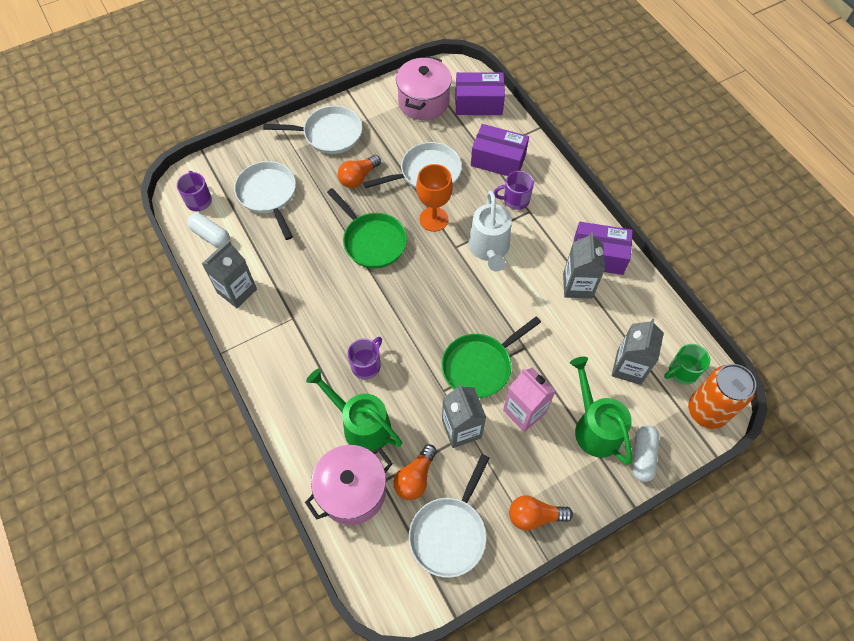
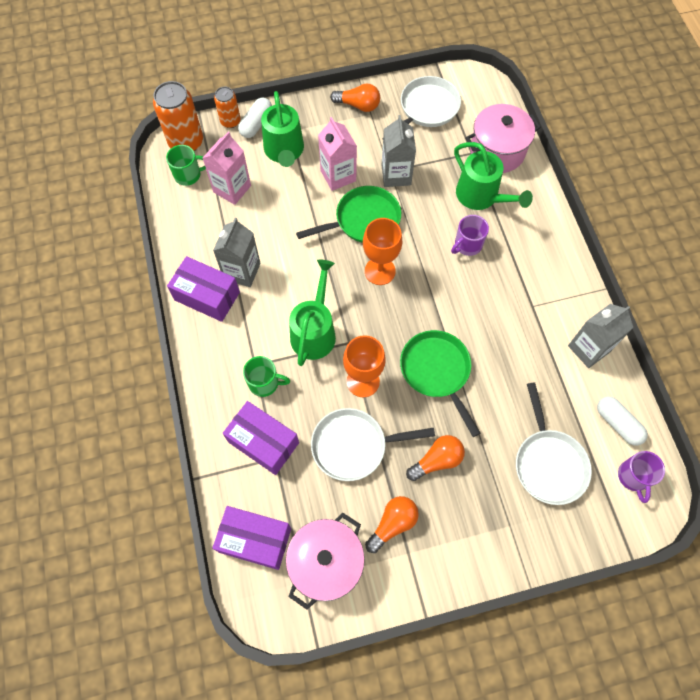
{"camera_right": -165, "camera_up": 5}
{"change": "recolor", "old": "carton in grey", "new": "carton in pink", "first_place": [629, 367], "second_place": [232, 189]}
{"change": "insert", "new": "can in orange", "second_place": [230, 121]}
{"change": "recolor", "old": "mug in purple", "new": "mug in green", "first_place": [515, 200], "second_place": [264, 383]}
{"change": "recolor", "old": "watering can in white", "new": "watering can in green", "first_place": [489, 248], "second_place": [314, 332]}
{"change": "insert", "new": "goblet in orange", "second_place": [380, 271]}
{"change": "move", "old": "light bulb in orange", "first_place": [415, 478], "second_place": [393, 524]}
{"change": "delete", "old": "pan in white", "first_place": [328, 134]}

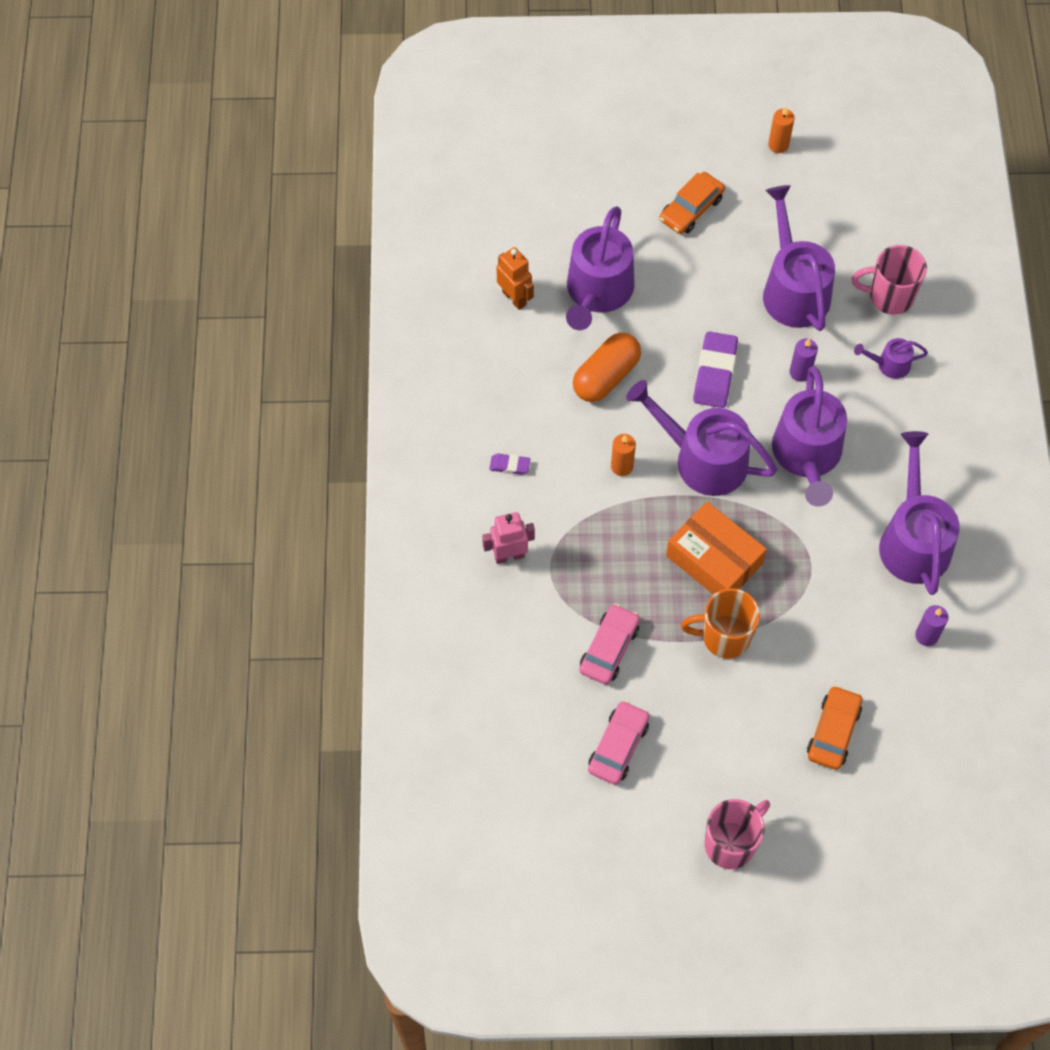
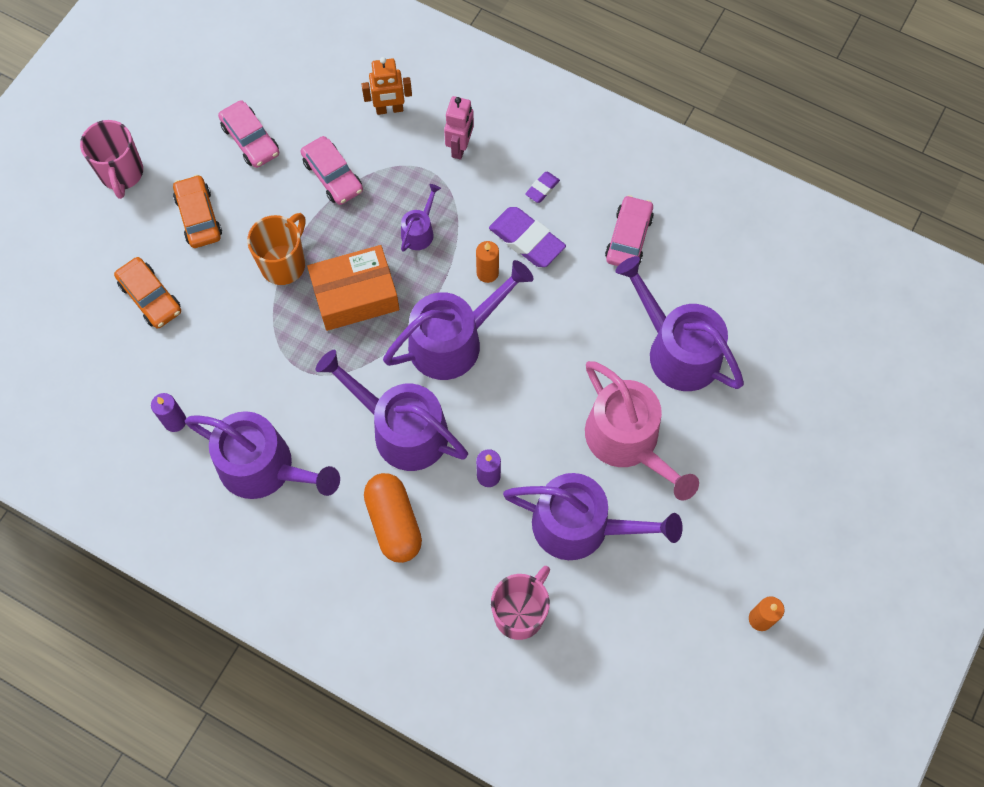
{"camera_right": 120, "camera_up": 5}
{"change": "move", "old": "car in orange", "first_place": [691, 209], "second_place": [199, 217]}
{"change": "move", "old": "robot in orange", "first_place": [514, 298], "second_place": [389, 109]}
{"change": "move", "old": "capsule in orange", "first_place": [606, 376], "second_place": [394, 523]}
{"change": "move", "old": "watering can in purple", "first_place": [889, 364], "second_place": [419, 231]}
{"change": "move", "old": "eraser in purple", "first_place": [715, 373], "second_place": [526, 240]}
{"change": "insert", "new": "watering can in pink", "second_place": [627, 441]}
{"change": "insert", "new": "car in pink", "second_place": [628, 237]}

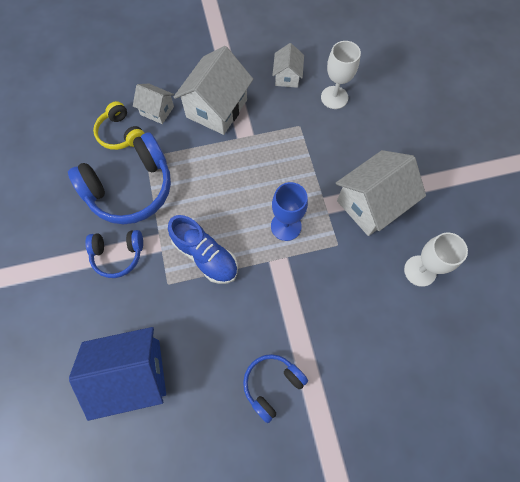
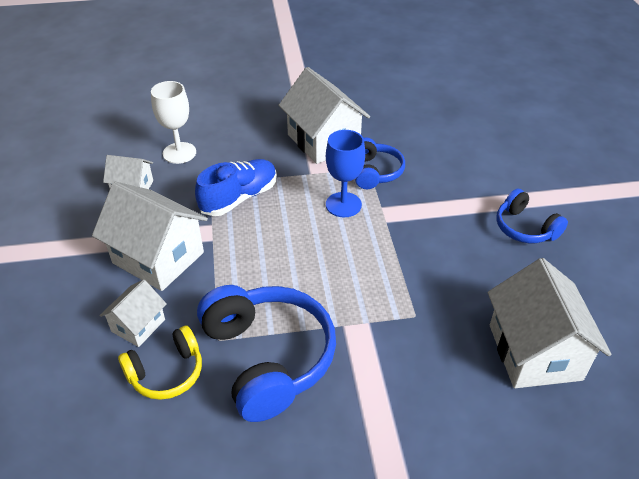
{"camera_right": -85, "camera_up": -25}
{"change": "move", "old": "shoe in blue", "first_place": [205, 255], "second_place": [239, 198]}
{"change": "move", "old": "headphones in blue", "first_place": [118, 254], "second_place": [375, 172]}
{"change": "recolor", "old": "house in blue", "new": "house in white", "first_place": [133, 373], "second_place": [534, 352]}
{"change": "delete", "old": "goblet in white", "first_place": [420, 271]}

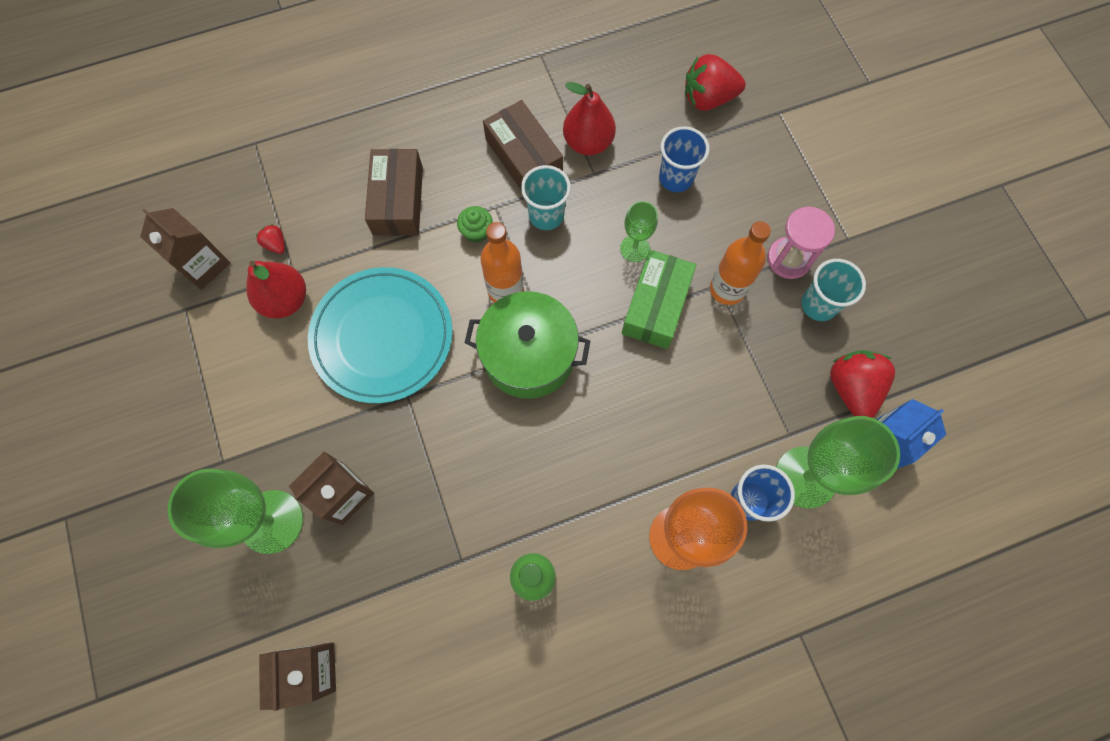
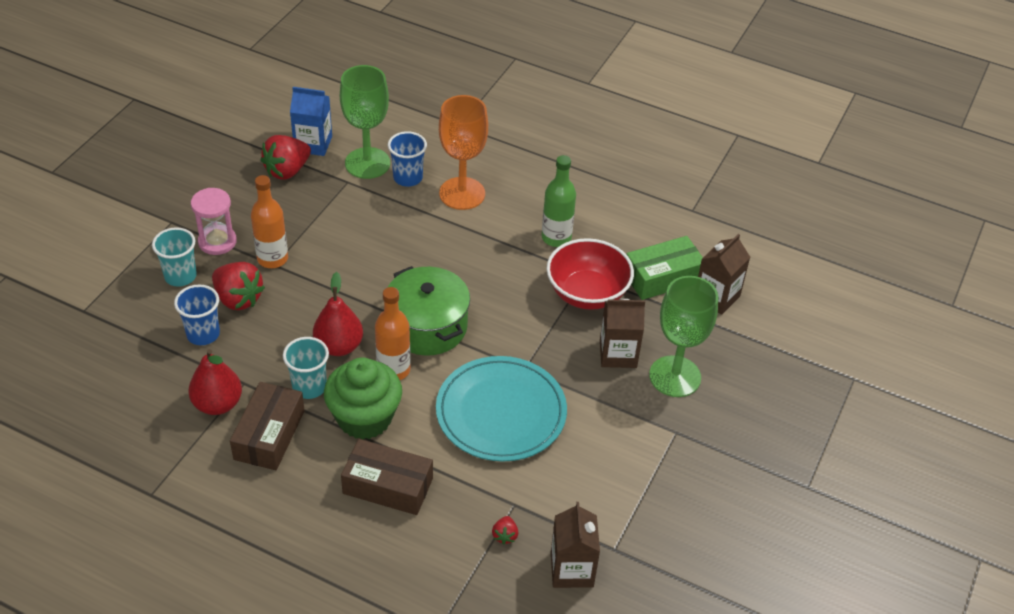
{"camera_right": -135, "camera_up": -25}
{"change": "move", "old": "cup in turquoise", "first_place": [818, 305], "second_place": [180, 276]}
{"change": "move", "old": "strawberry in red", "first_place": [708, 98], "second_place": [238, 299]}
{"change": "move", "old": "pear in red", "first_place": [285, 300], "second_place": [339, 346]}
{"change": "resize", "old": "cupcake in green", "first_place": [476, 232], "second_place": [364, 418], "factor": 2.26}
{"change": "rotate", "old": "box in brown", "first_place": [398, 201], "second_place": [388, 486], "degrees": 60}
{"change": "insert", "new": "bowl in red", "second_place": [587, 293]}
{"change": "move", "old": "box in green", "first_place": [656, 306], "second_place": [662, 277]}
{"change": "delete", "old": "goblet in green", "first_place": [634, 248]}

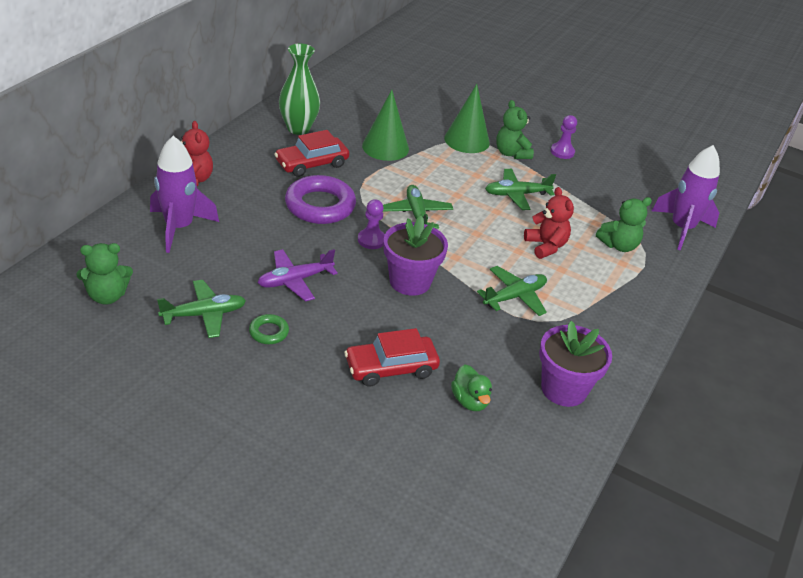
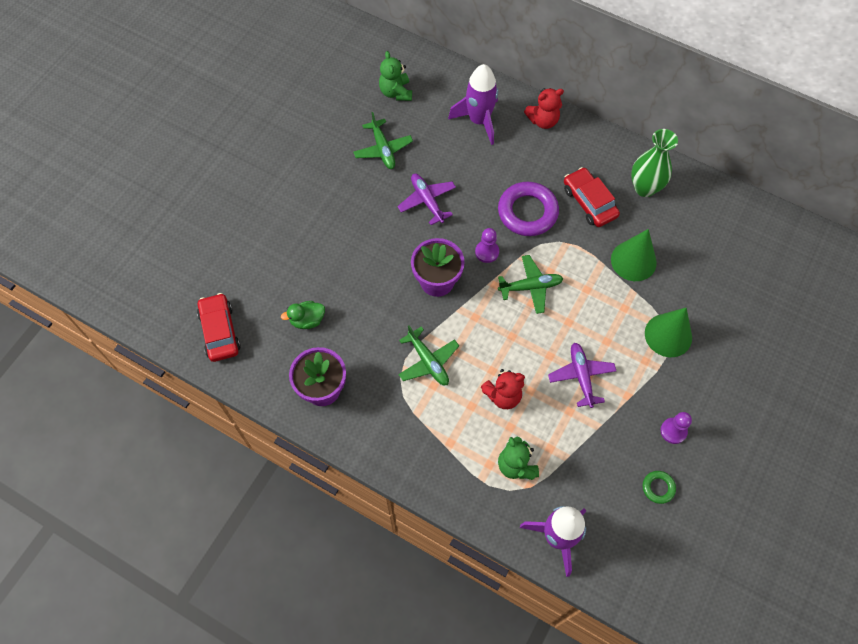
{"camera_right": 95, "camera_up": 25}
{"change": "move", "old": "car in red", "first_place": [391, 368], "second_place": [220, 331]}
{"change": "recolor", "old": "plane in green", "new": "plane in purple", "first_place": [516, 194], "second_place": [581, 376]}
{"change": "move", "old": "ring in green", "first_place": [269, 332], "second_place": [658, 488]}
{"change": "delete", "old": "teddy bear in green", "first_place": [511, 153]}

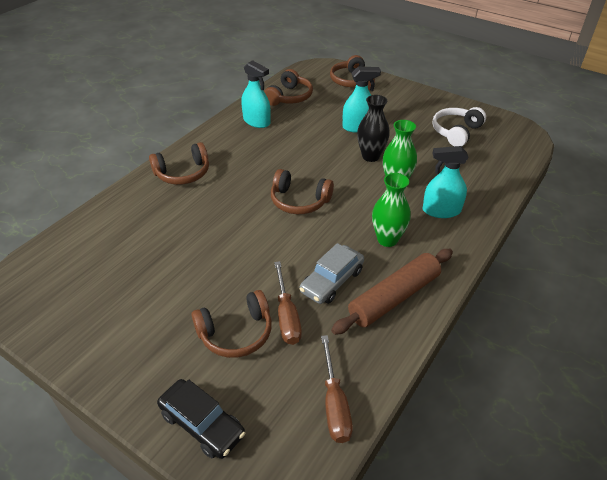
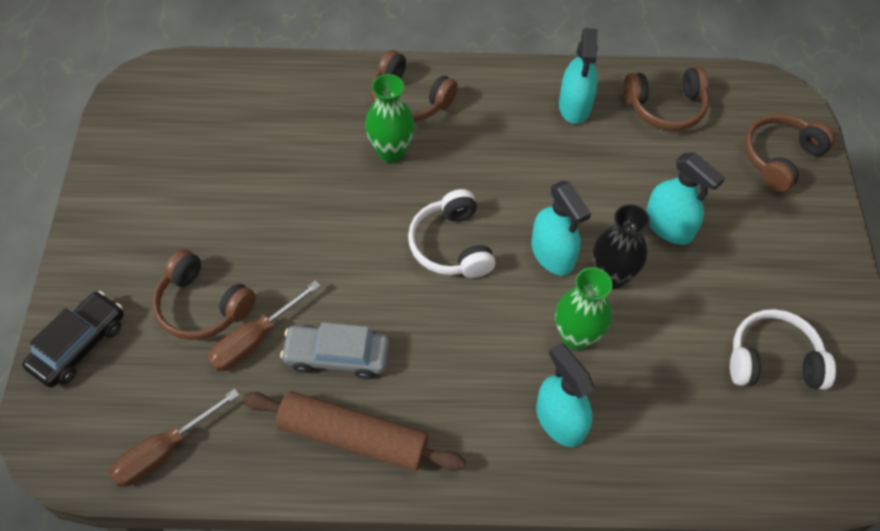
{"camera_right": 55, "camera_up": 15}
{"change": "rotate", "old": "car in black", "first_place": [202, 424], "second_place": [79, 345], "degrees": -150}
{"change": "move", "old": "vase in green", "first_place": [387, 239], "second_place": [391, 152]}
{"change": "recolor", "old": "headphones in brown", "new": "headphones in white", "first_place": [299, 201], "second_place": [451, 245]}
{"change": "insert", "new": "spray bottle in turquoise", "second_place": [552, 254]}

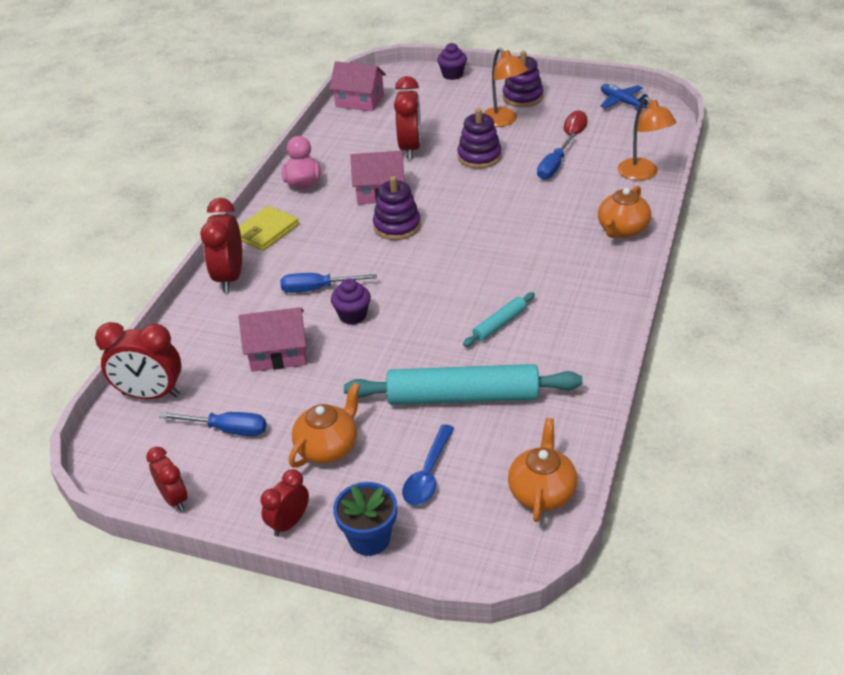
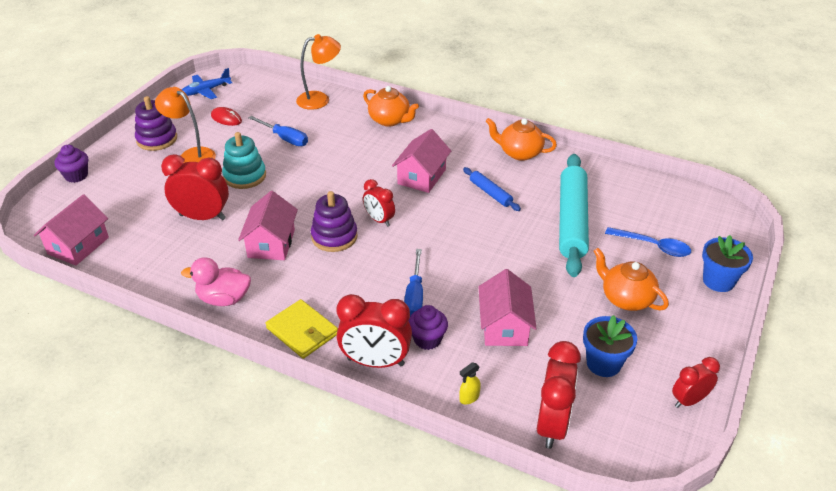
{"camera_right": -85, "camera_up": 0}
{"change": "rotate", "old": "lamp in orange", "first_place": [503, 121], "second_place": [191, 155], "degrees": -120}
{"change": "recolor", "old": "stacking toy in purple", "new": "stacking toy in turquoise", "first_place": [479, 157], "second_place": [245, 176]}
{"change": "move", "old": "clock in red", "first_place": [289, 523], "second_place": [379, 220]}
{"change": "insert", "new": "house in pink", "second_place": [421, 176]}
{"change": "move", "old": "cupcake in purple", "first_place": [353, 315], "second_place": [427, 339]}
{"change": "insert", "new": "spray bottle in yellow", "second_place": [469, 398]}
{"change": "recolor", "old": "rolling pin in turquoise", "new": "rolling pin in blue", "first_place": [499, 324], "second_place": [490, 193]}
{"change": "move", "old": "teapot in orange", "first_place": [542, 492], "second_place": [519, 153]}
{"change": "replace", "old": "screwdriver in blue", "new": "flower pot in blue", "first_place": [227, 429], "second_place": [603, 363]}

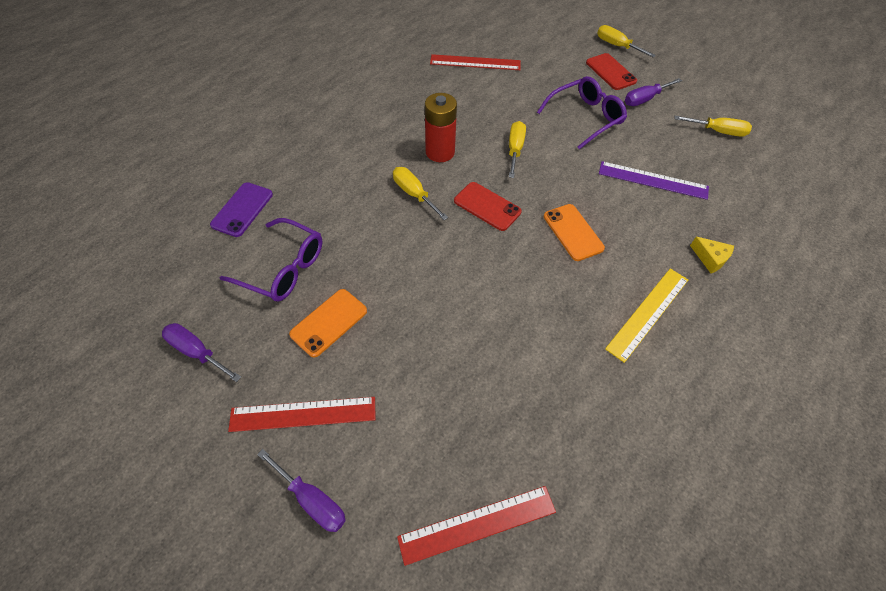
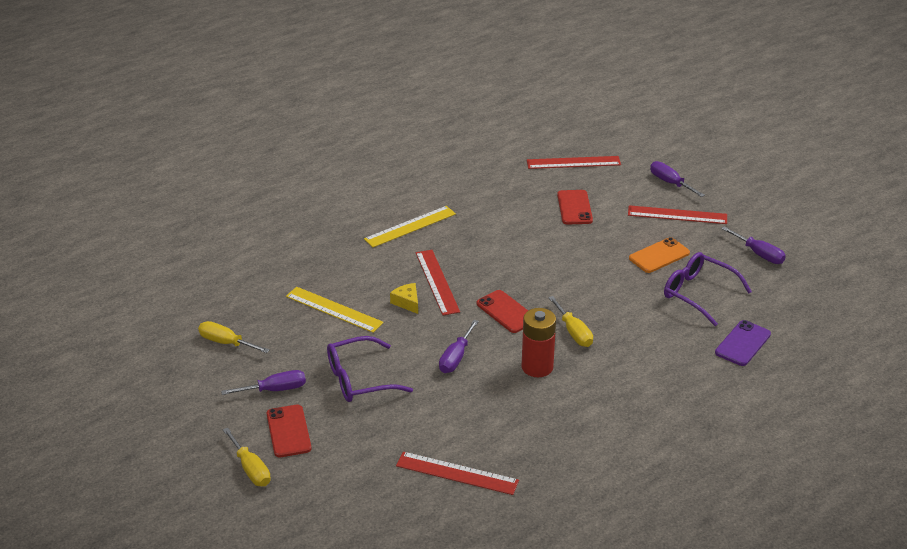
{"camera_right": -165, "camera_up": -20}
{"change": "recolor", "old": "ruler in purple", "new": "ruler in yellow", "first_place": [653, 180], "second_place": [334, 309]}
{"change": "move", "old": "cheese in yellow", "first_place": [710, 258], "second_place": [407, 302]}
{"change": "replace", "old": "phone in orange", "new": "ruler in red", "first_place": [573, 232], "second_place": [437, 282]}
{"change": "recolor", "old": "screwdriver in yellow", "new": "screwdriver in purple", "first_place": [515, 149], "second_place": [456, 358]}
{"change": "insert", "new": "phone in red", "second_place": [574, 208]}

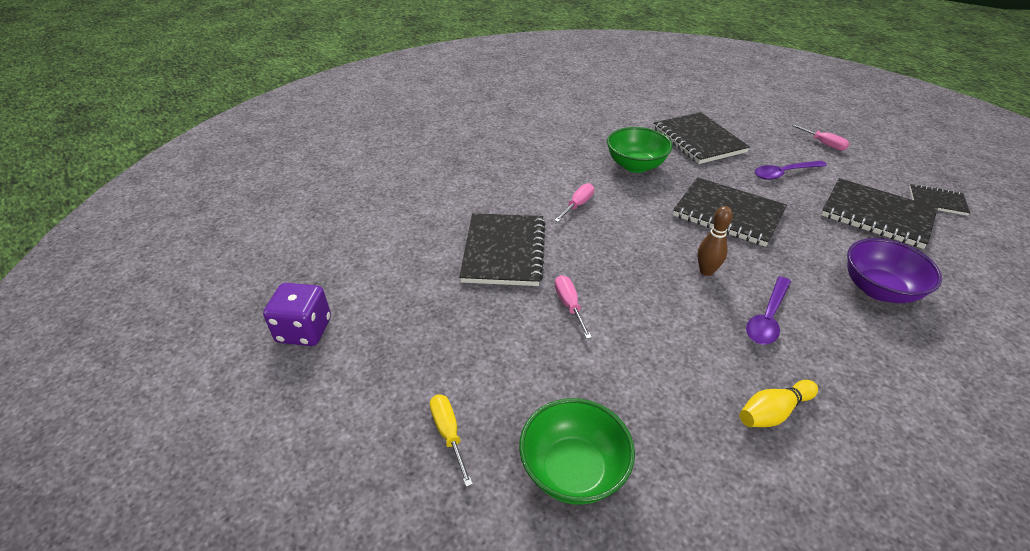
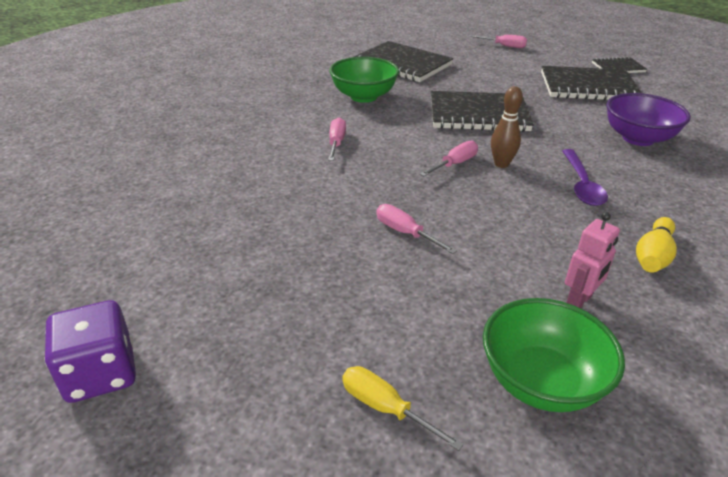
{"camera_right": -30, "camera_up": -5}
{"change": "insert", "new": "screwdriver in pink", "second_place": [454, 164]}
{"change": "insert", "new": "robot in pink", "second_place": [579, 301]}
{"change": "delete", "old": "notebook in black", "first_place": [504, 251]}
{"change": "delete", "old": "spoon in purple", "first_place": [784, 173]}

